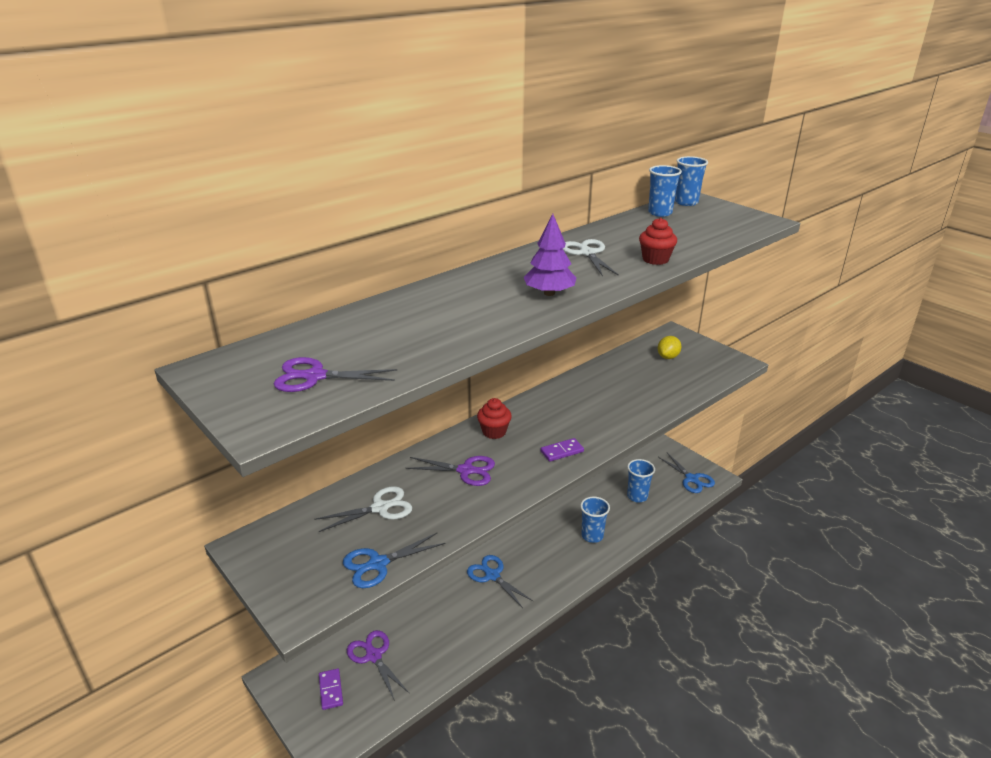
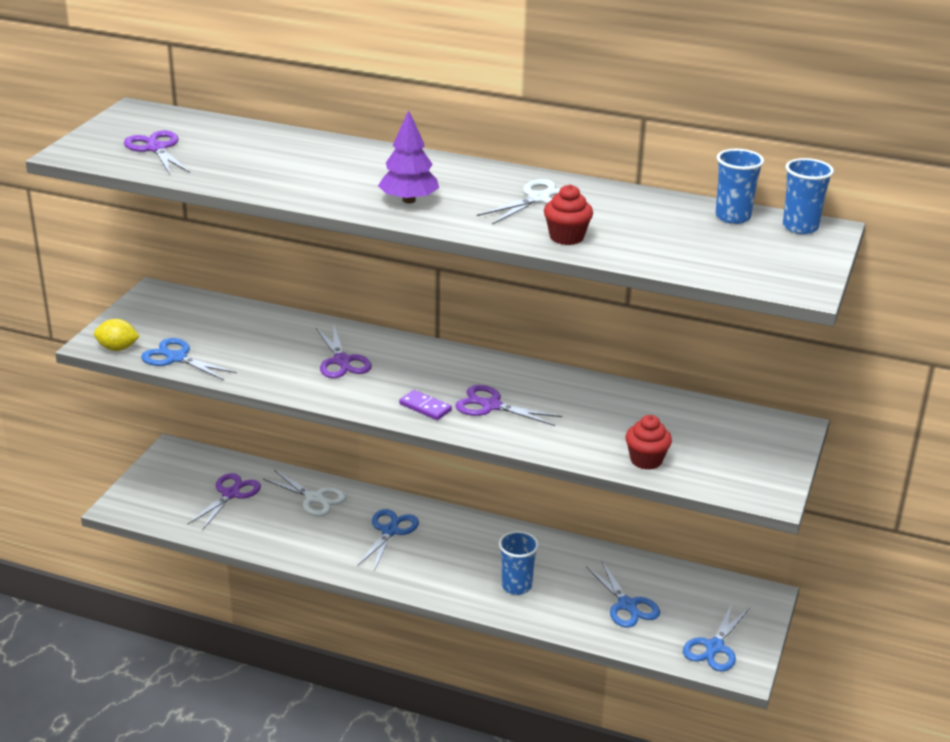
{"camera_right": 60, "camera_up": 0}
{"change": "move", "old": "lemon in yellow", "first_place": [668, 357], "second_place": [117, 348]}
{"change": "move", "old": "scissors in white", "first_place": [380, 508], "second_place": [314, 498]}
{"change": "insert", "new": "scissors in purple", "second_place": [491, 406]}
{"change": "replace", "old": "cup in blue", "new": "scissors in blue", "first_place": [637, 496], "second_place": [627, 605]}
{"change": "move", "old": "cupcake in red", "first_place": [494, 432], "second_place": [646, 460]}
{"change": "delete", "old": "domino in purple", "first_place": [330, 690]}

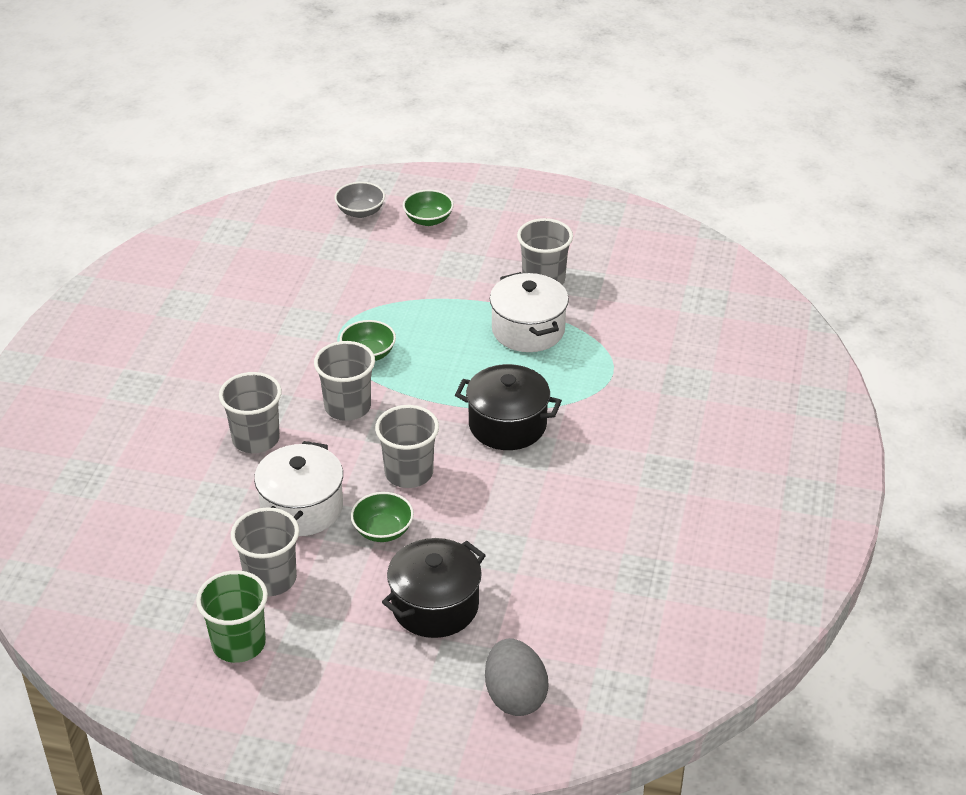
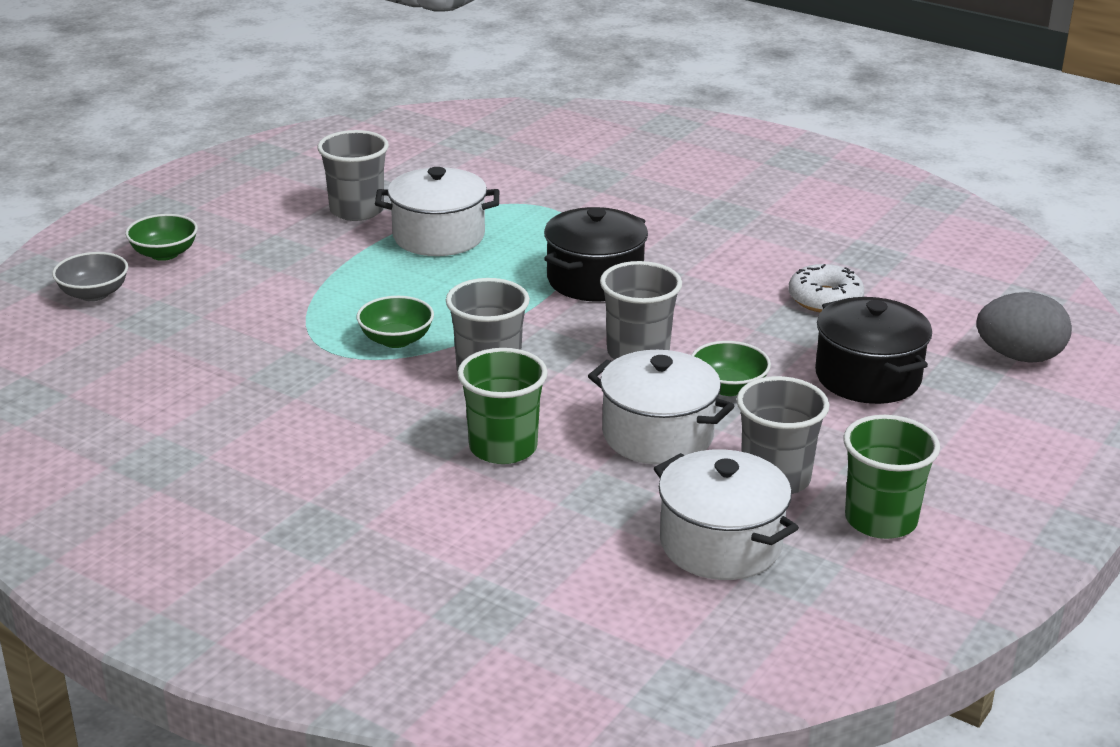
{"camera_right": -70, "camera_up": -10}
{"change": "recolor", "old": "cup in grey", "new": "cup in green", "first_place": [256, 439], "second_place": [503, 448]}
{"change": "insert", "new": "pot in white", "second_place": [720, 544]}
{"change": "insert", "new": "donut in white", "second_place": [825, 299]}

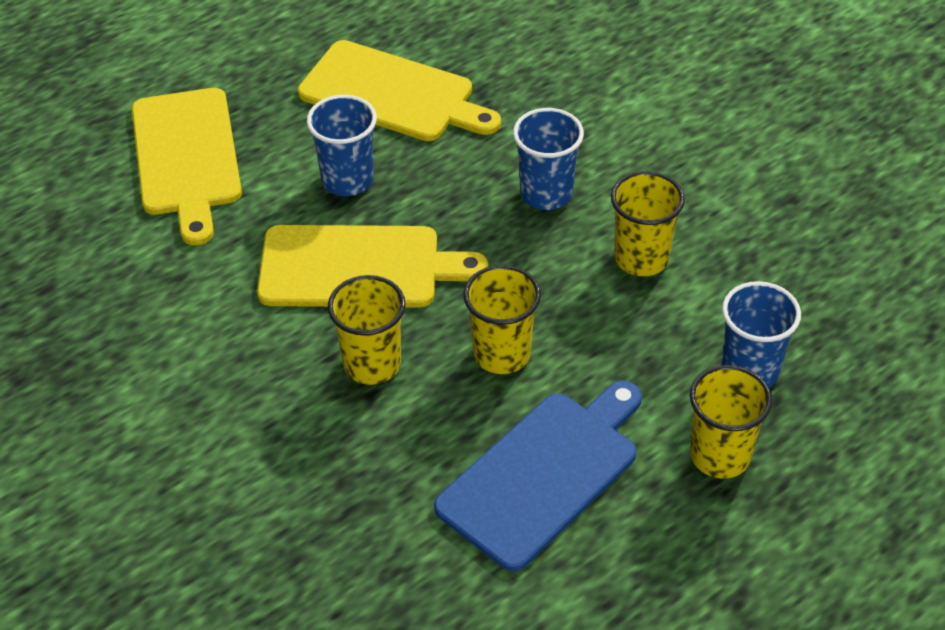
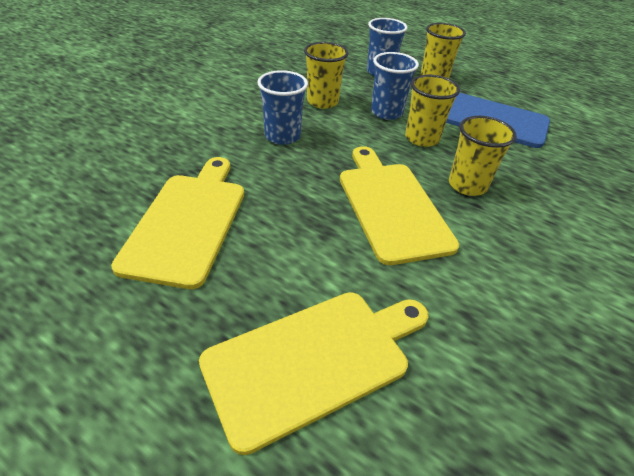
{"camera_right": -110, "camera_up": -5}
{"change": "move", "old": "cup in blue", "first_place": [347, 180], "second_place": [386, 112]}

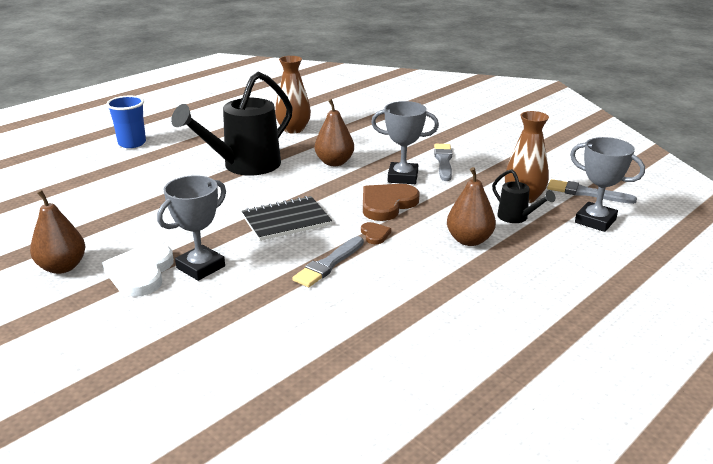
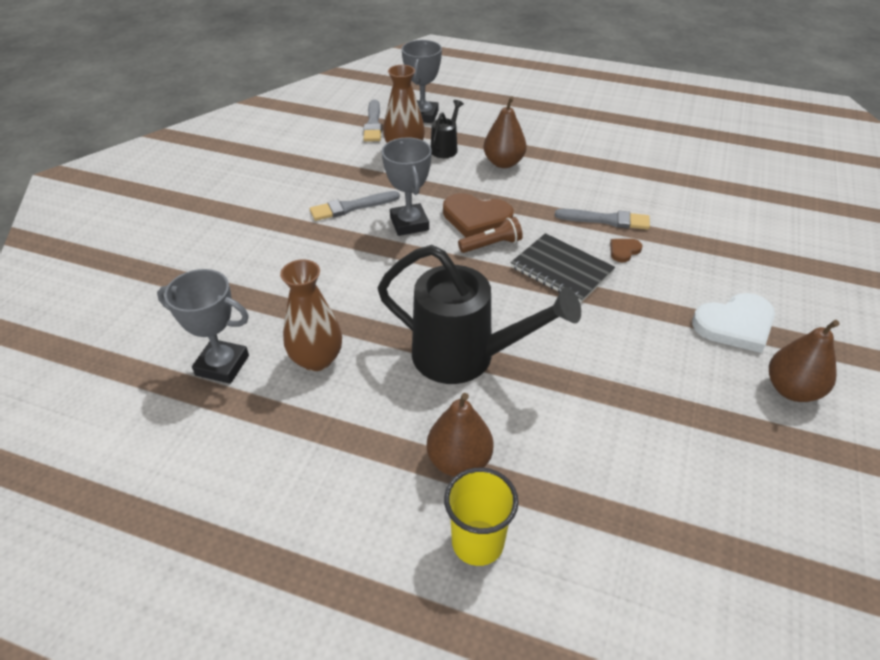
{"camera_right": -115, "camera_up": 15}
{"change": "move", "old": "trophy in grey", "first_place": [201, 267], "second_place": [222, 365]}
{"change": "move", "old": "pear in brown", "first_place": [334, 162], "second_place": [459, 461]}
{"change": "recolor", "old": "cup in blue", "new": "cup in yellow", "first_place": [132, 143], "second_place": [477, 542]}
{"change": "insert", "new": "flashlight in brown", "second_place": [492, 245]}
{"change": "move", "old": "heart in brown", "first_place": [375, 234], "second_place": [624, 251]}

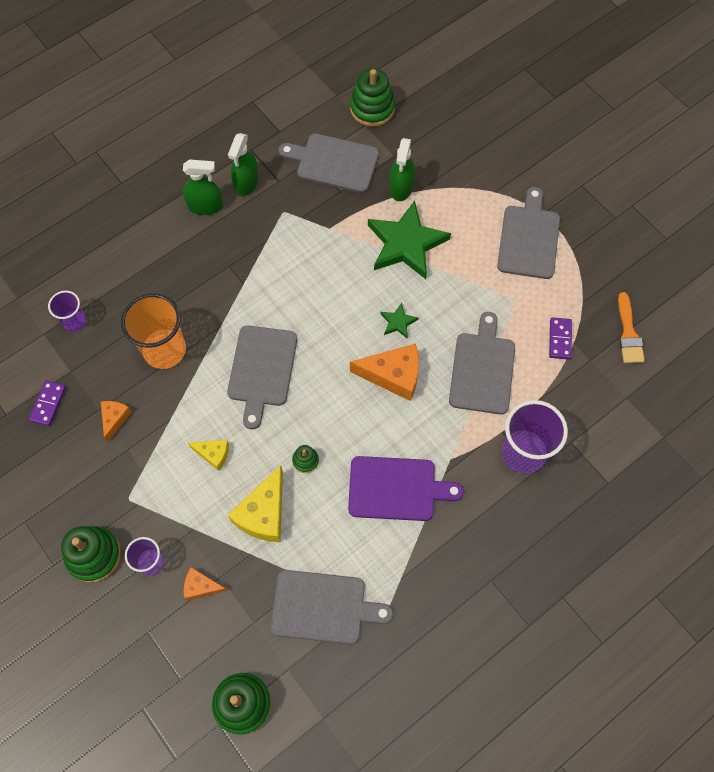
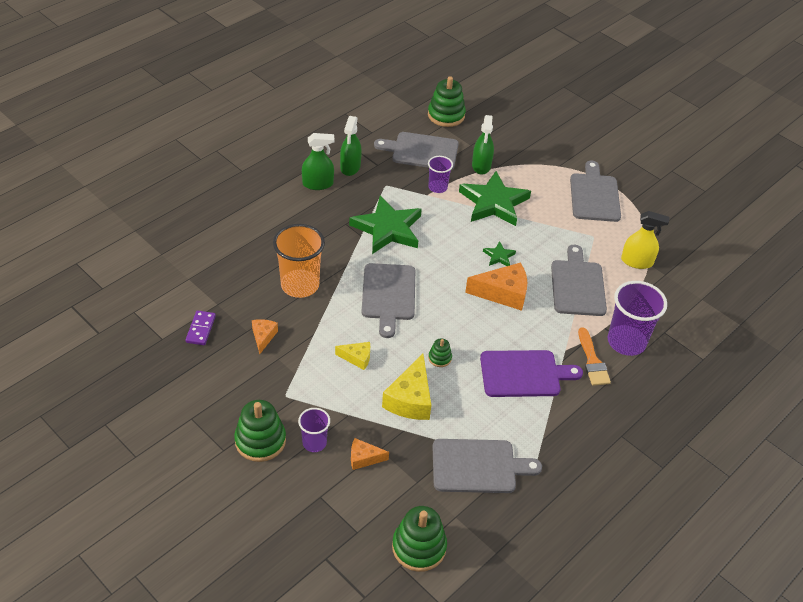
{"camera_right": -10, "camera_up": -20}
{"change": "insert", "new": "star in green", "second_place": [387, 229]}
{"change": "move", "old": "cup in purple", "first_place": [74, 321], "second_place": [437, 187]}
{"change": "move", "old": "brush in orange", "first_place": [628, 333], "second_place": [592, 361]}
{"change": "replace", "old": "domino in purple", "new": "spray bottle in yellow", "first_place": [560, 339], "second_place": [637, 261]}

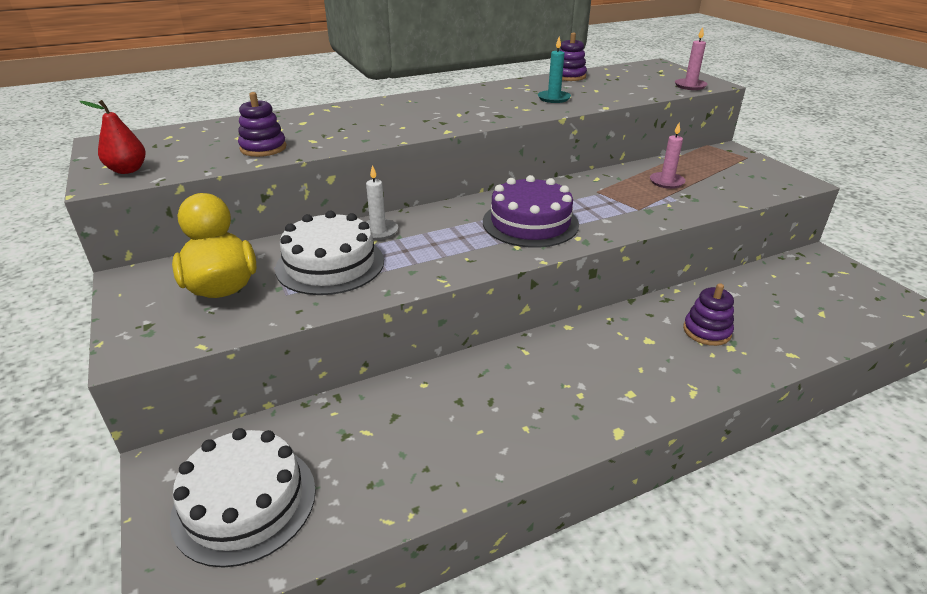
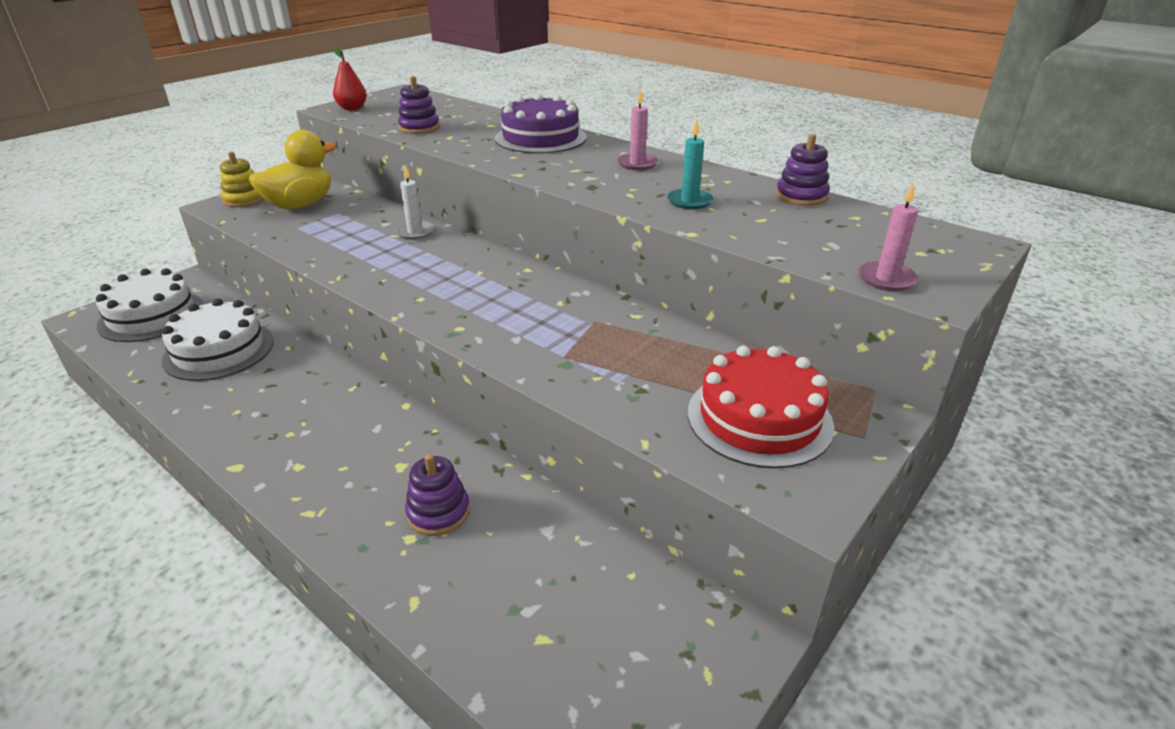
{"camera_right": 65, "camera_up": 0}
{"change": "move", "old": "cake in white", "first_place": [330, 264], "second_place": [219, 350]}
{"change": "insert", "new": "stacking toy in yellow", "second_place": [244, 200]}
{"change": "move", "old": "cake in purple", "first_place": [530, 223], "second_place": [540, 138]}
{"change": "move", "old": "candle in pink", "first_place": [666, 182], "second_place": [637, 164]}
{"change": "insert", "new": "cake in red", "second_place": [759, 418]}

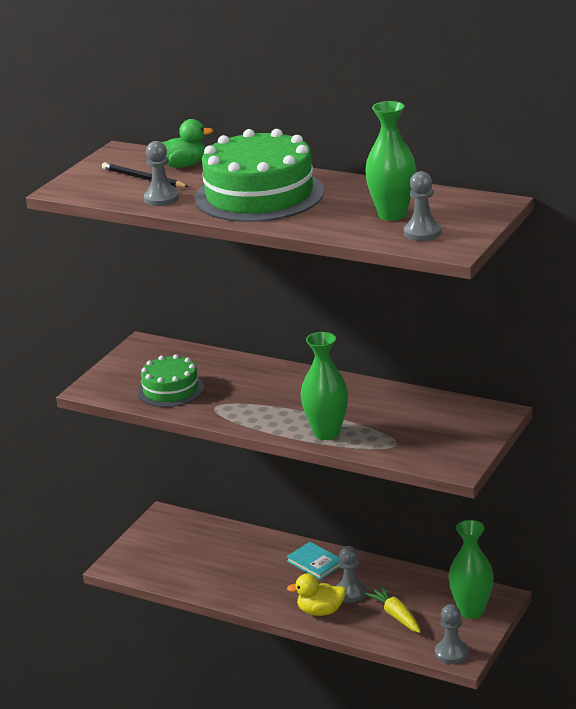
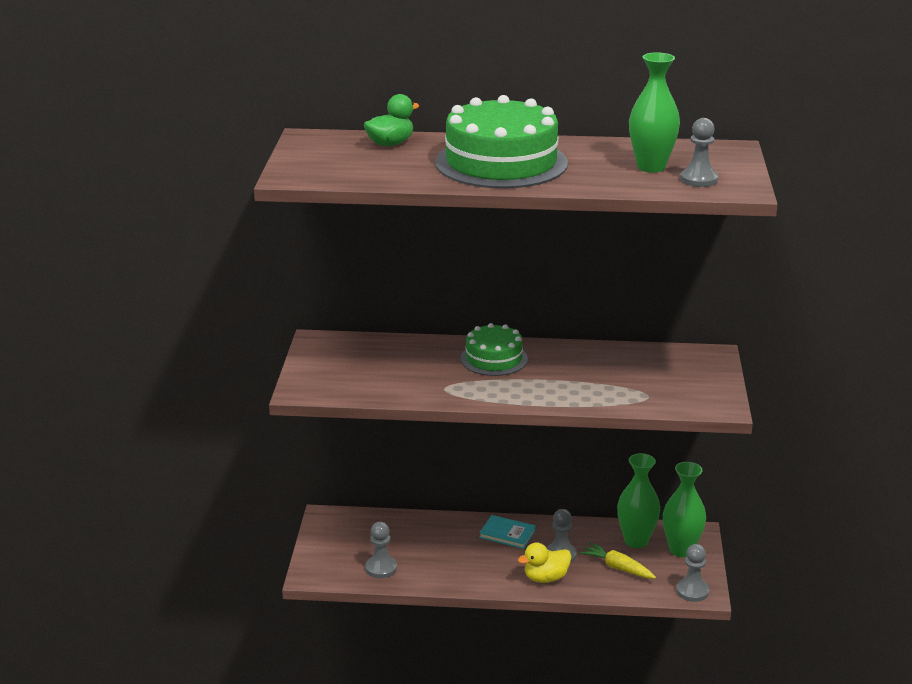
{"camera_right": -25, "camera_up": 0}
{"change": "move", "old": "pawn in grey", "first_place": [161, 199], "second_place": [381, 568]}
{"change": "move", "old": "cake in green", "first_place": [170, 390], "second_place": [494, 359]}
{"change": "move", "old": "vase in green", "first_place": [326, 433], "second_place": [636, 541]}
{"change": "delete", "old": "pencil in black", "first_place": [143, 178]}

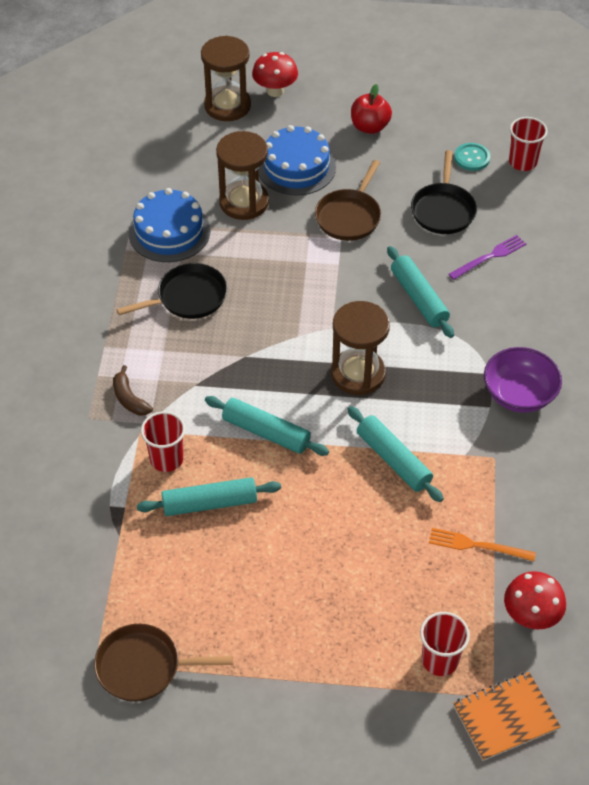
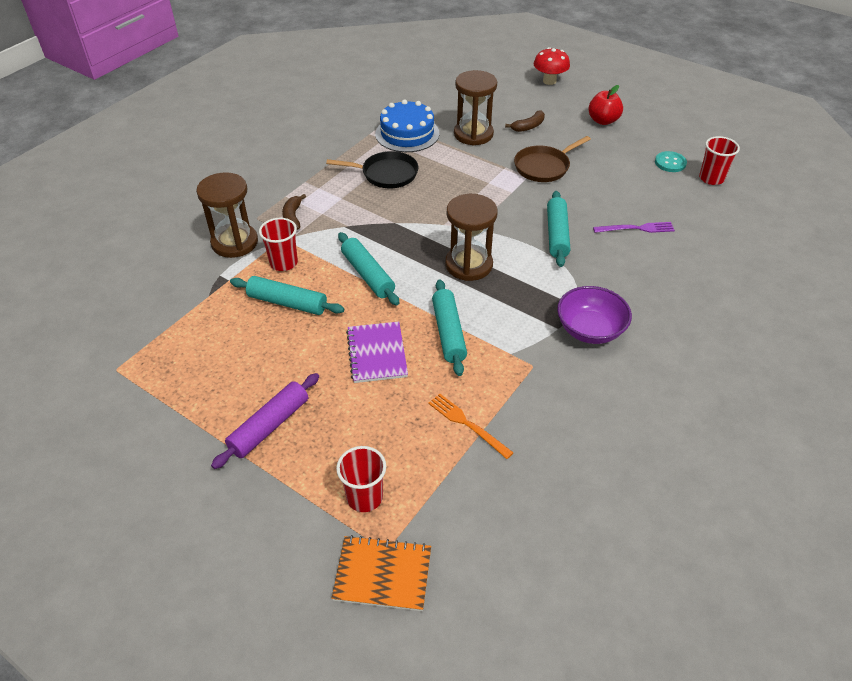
{"camera_right": 30, "camera_up": -5}
{"change": "move", "old": "hourglass in brown", "first_place": [227, 106], "second_place": [234, 242]}
{"change": "insert", "new": "rolling pin in purple", "second_place": [269, 426]}
{"change": "insert", "new": "notebook in purple", "second_place": [376, 353]}
{"change": "replace", "old": "cake in blue", "new": "banana in brown", "first_place": [296, 167], "second_place": [528, 126]}
{"change": "delete", "old": "pan in brown", "first_place": [143, 667]}
{"change": "delete", "old": "pan in black", "first_place": [443, 210]}
{"change": "delete", "old": "mushroom in red", "first_place": [531, 616]}

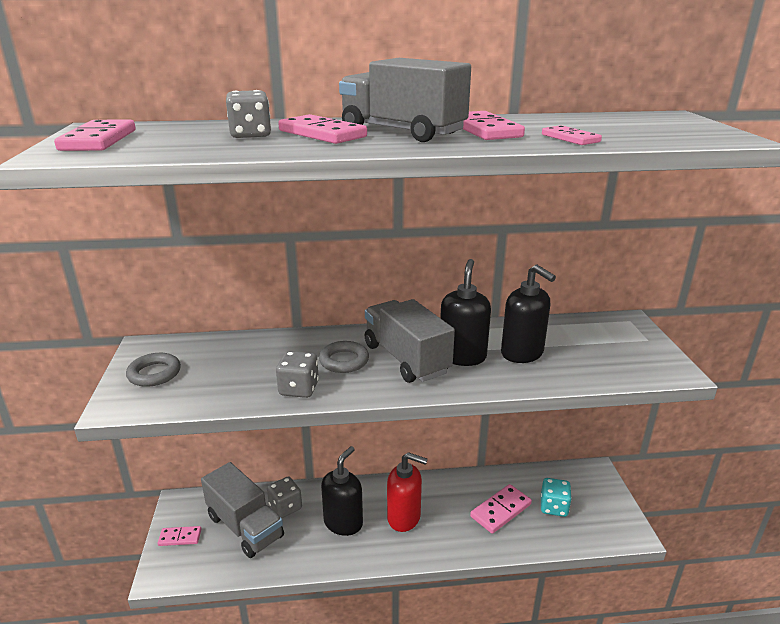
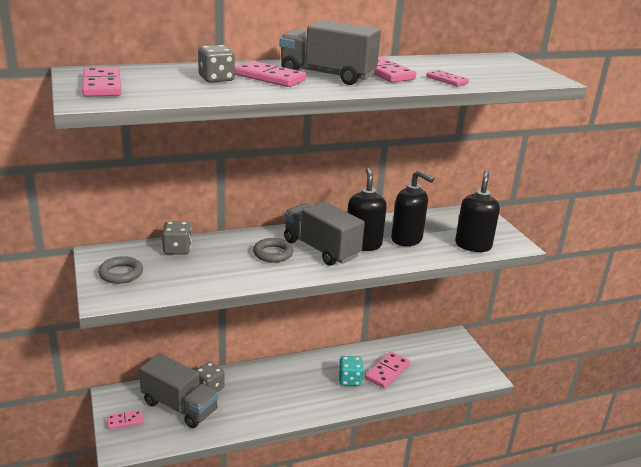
{"camera_right": -15, "camera_up": 0}
{"change": "move", "old": "dice in grey", "first_place": [299, 389], "second_place": [177, 249]}
{"change": "move", "old": "dice in turquoise", "first_place": [553, 507], "second_place": [349, 380]}
{"change": "move", "old": "soap dispenser in black", "first_place": [343, 522], "second_place": [473, 245]}
{"change": "delete", "old": "soap dispenser in red", "first_place": [404, 517]}

